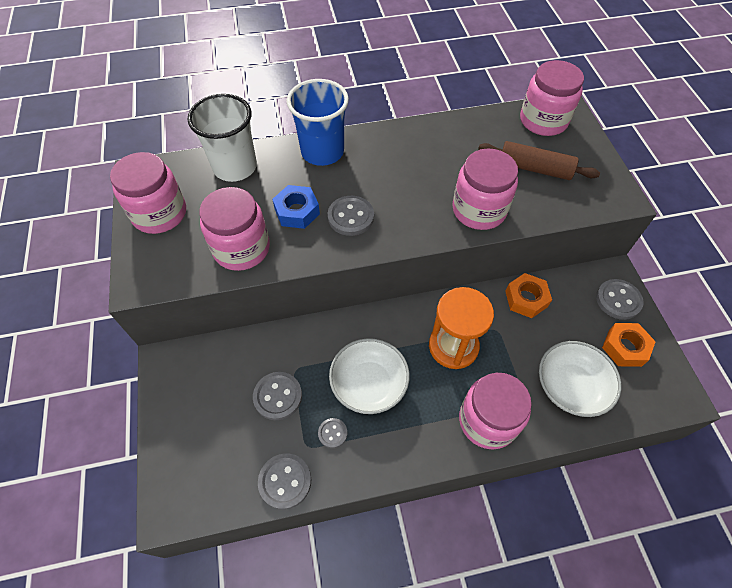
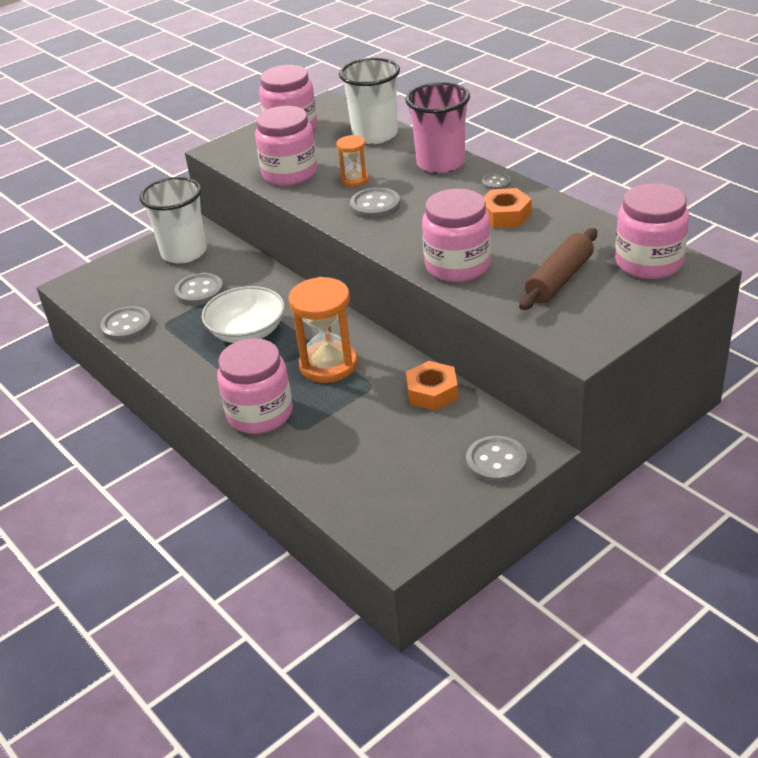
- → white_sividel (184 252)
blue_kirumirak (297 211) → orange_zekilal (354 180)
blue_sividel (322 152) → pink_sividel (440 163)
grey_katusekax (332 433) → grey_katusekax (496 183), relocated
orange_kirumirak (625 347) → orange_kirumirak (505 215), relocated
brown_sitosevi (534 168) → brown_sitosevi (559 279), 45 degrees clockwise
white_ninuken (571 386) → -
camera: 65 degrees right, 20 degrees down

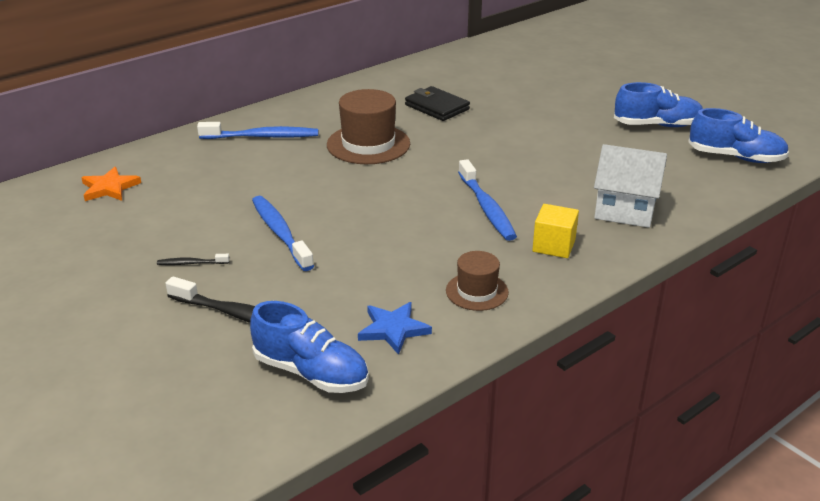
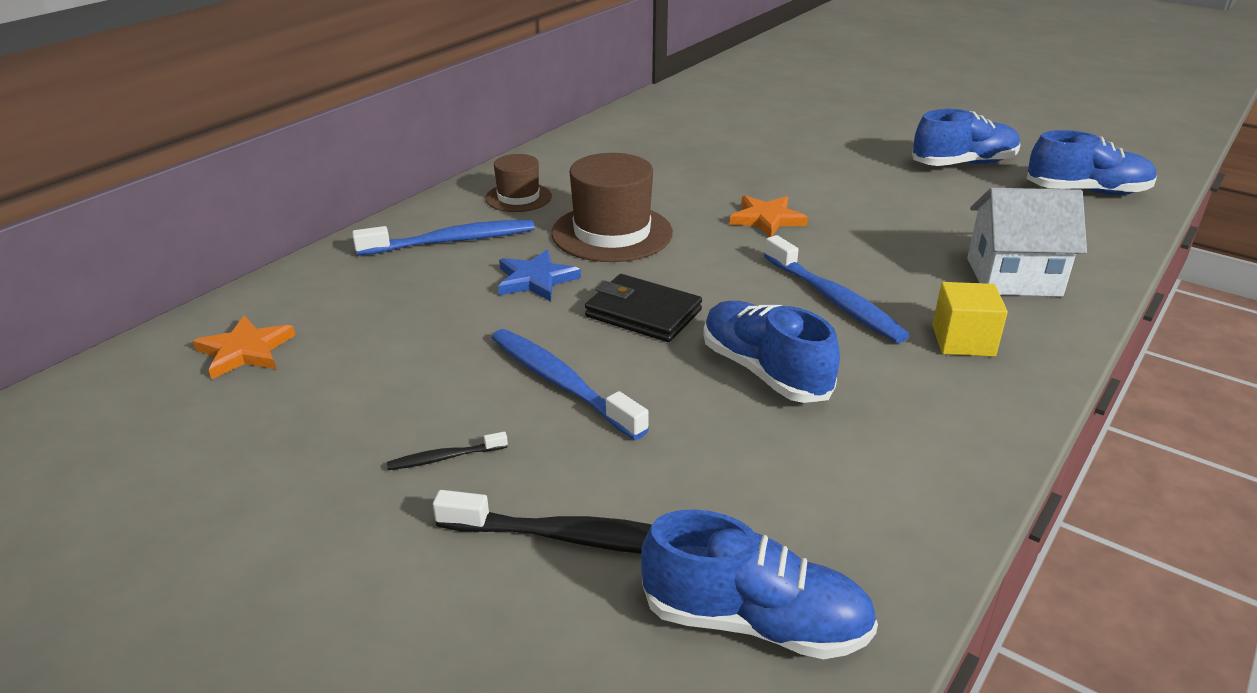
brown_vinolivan (477 291) → brown_vinolivan (518 197), relocated
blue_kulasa (393 329) → blue_kulasa (536 280), relocated
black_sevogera (437 107) → black_sevogera (643 313), relocated
- → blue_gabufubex (764 371)
- → orange_kulasa (767 219)
camera: 15 degrees left, 0 degrees up

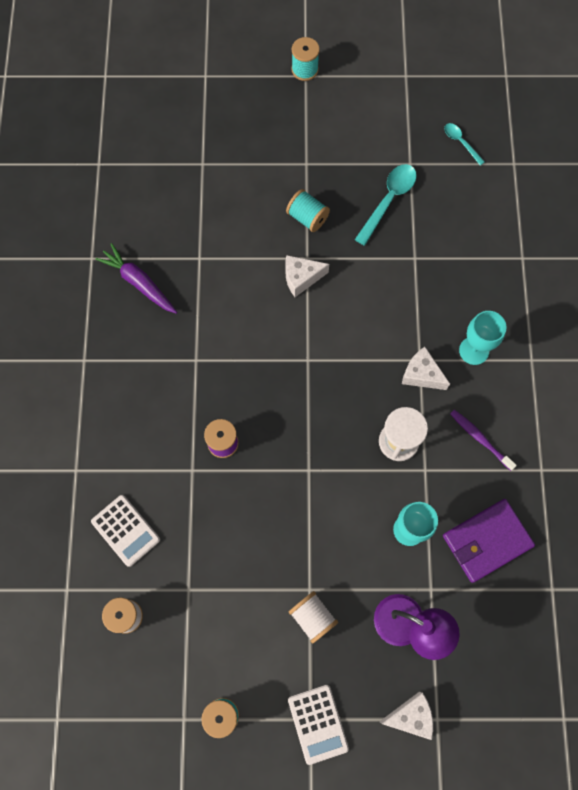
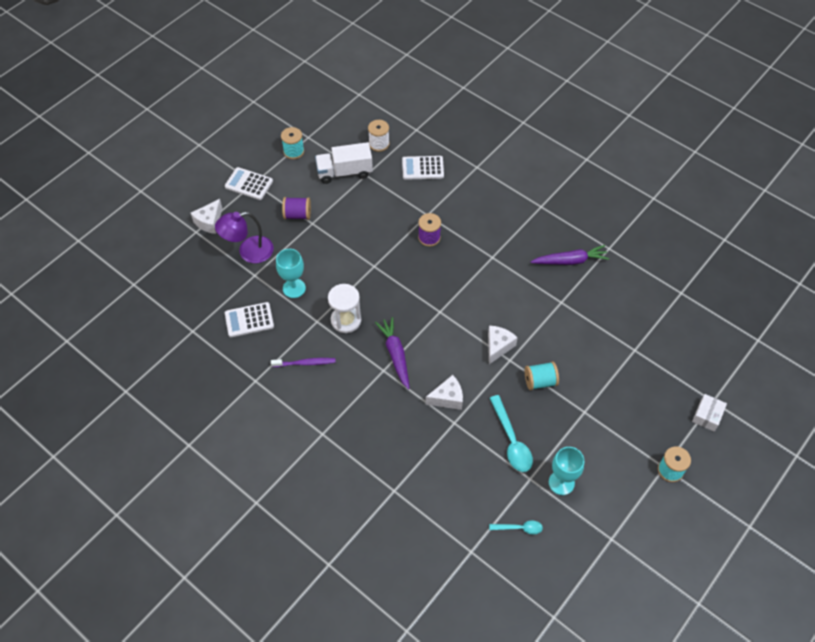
purple_sevogera (486 541) → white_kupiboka (249 320)
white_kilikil (312 617) → purple_kilikil (297 215)
- → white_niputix (344 172)
- → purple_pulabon (395 355)
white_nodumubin (421 374) → white_nodumubin (447 398), relocated
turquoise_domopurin (474 350) → turquoise_domopurin (561 482), relocated
- → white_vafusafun (707 416)
camera: 130 degrees right, 15 degrees down

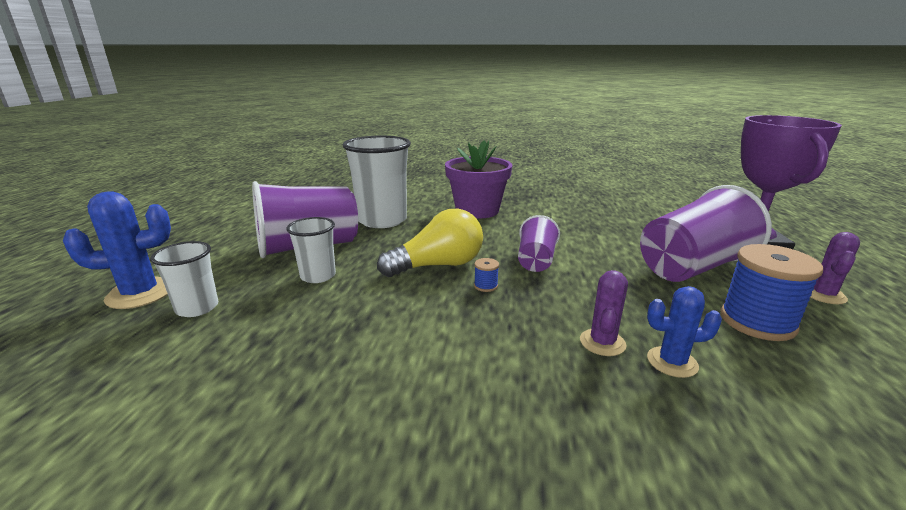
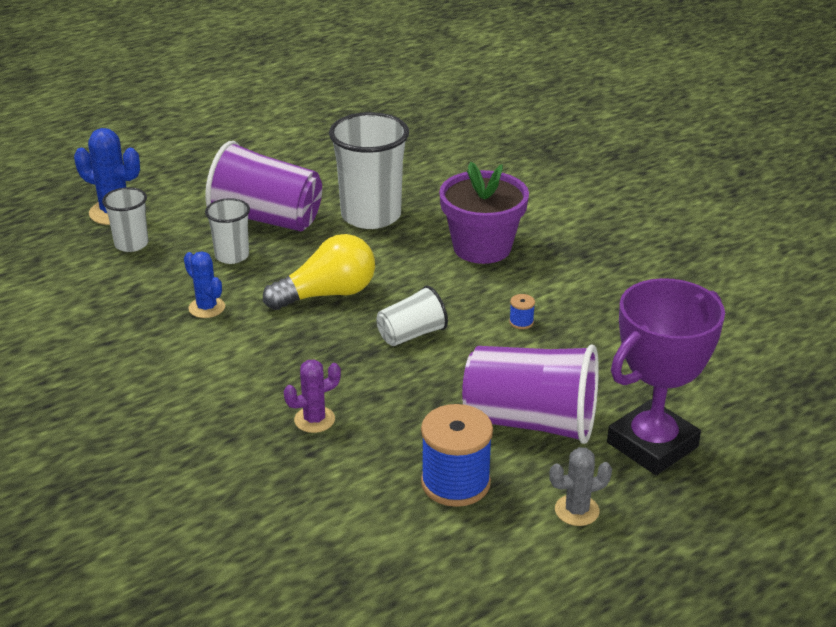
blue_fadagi (672 362) → blue_fadagi (207 308), relocated
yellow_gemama (438 265) → yellow_gemama (327 294), 45 degrees counterclockwise
purple_sividel (536 261) → white_sividel (411 334)
blue_kilikil (485 286) → blue_kilikil (521 322), relocated
purple_fadagi (823 295) → grey_fadagi (577 510)
camera: 45 degrees right, 10 degrees up

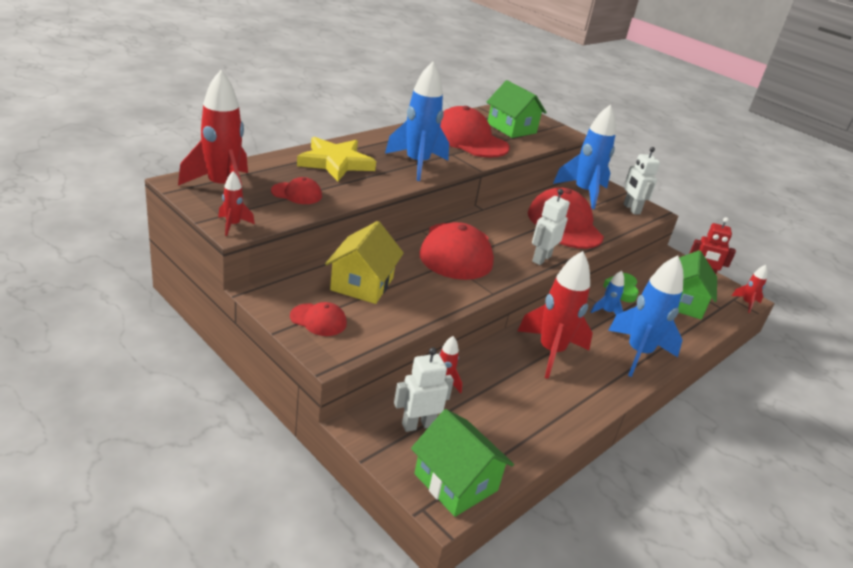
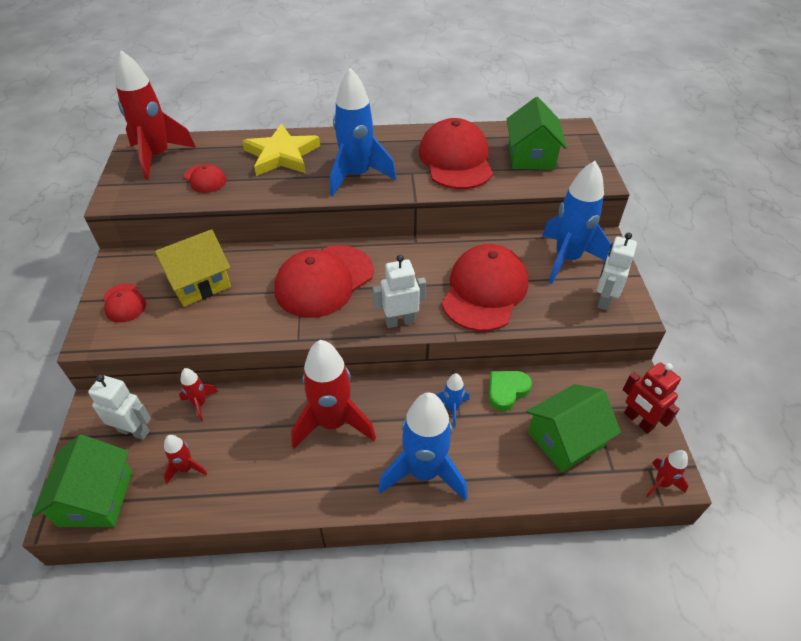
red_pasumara (233 225) → red_pasumara (186 468), relocated
camera: 45 degrees right, 15 degrees up

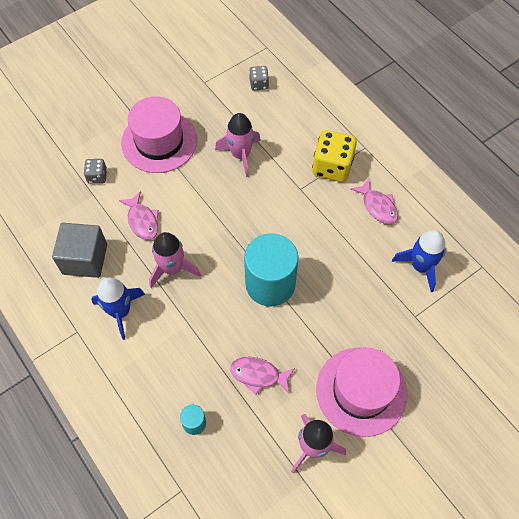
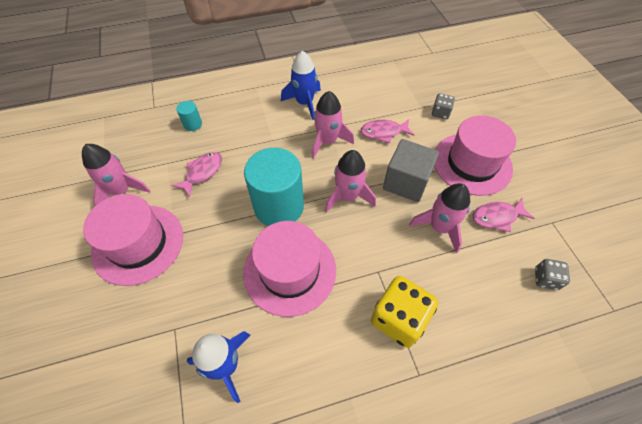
- → pink_vinolivan (290 271)
- → pink_pasumara (348 196)
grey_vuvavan (85 259) → grey_vuvavan (406 182), relocated
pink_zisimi (377 206) → pink_zisimi (497 217), relocated
camera: 110 degrees right, 5 degrees down

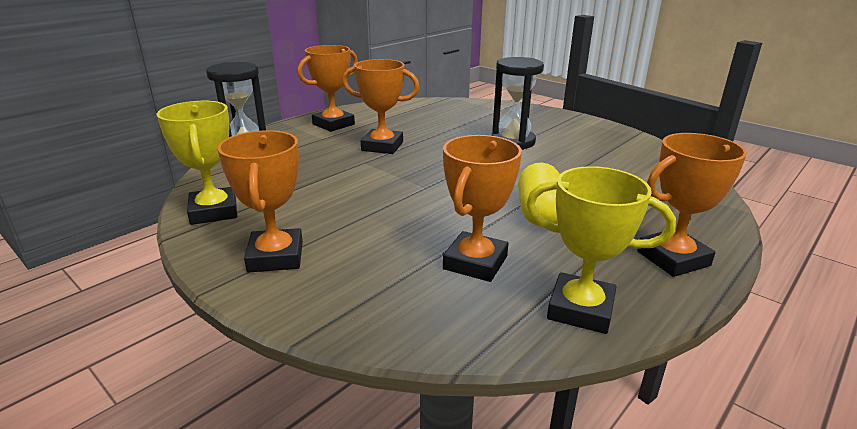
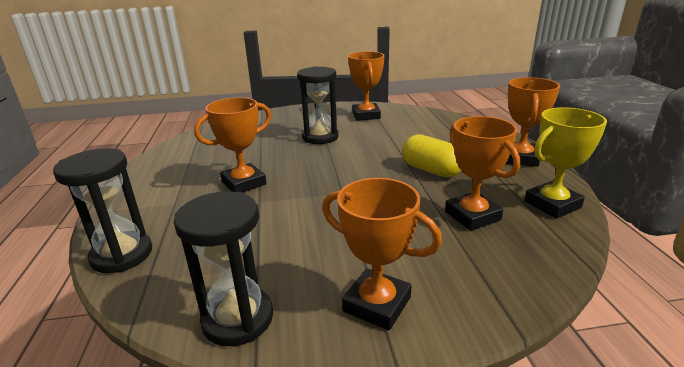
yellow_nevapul (214 211) → black_zekilal (238 319)
orange_nevapul (333 124) → orange_nevapul (366 115), relocated
camera: 50 degrees left, 0 degrees up

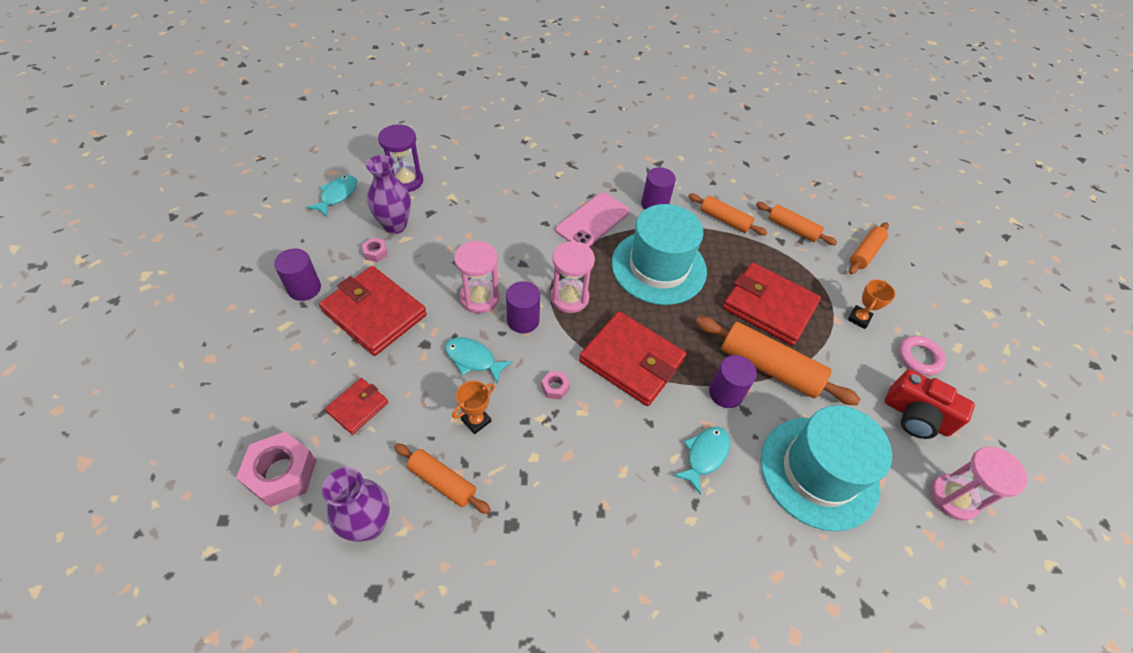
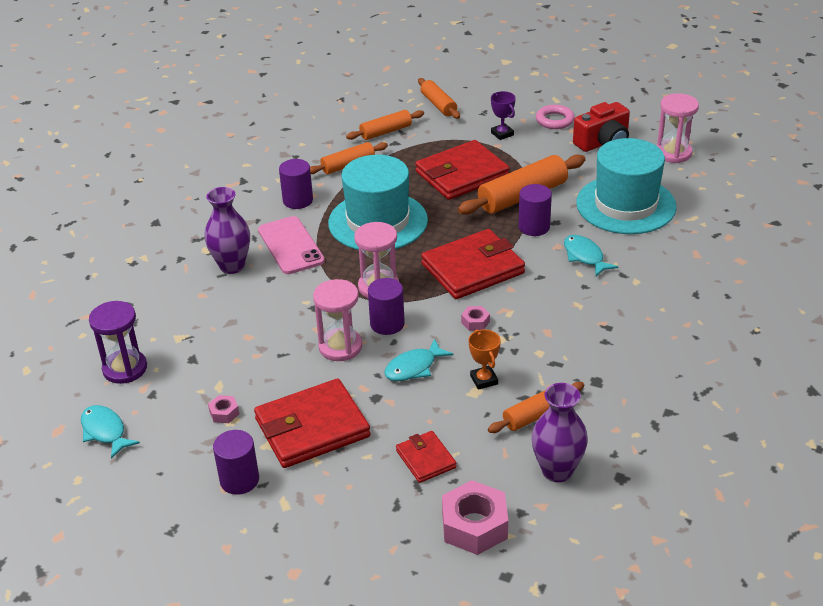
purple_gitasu (395 225) → purple_gitasu (232 266), relocated
orange_nevapul (859 318) → purple_nevapul (502 134)
camera: 60 degrees left, 15 degrees down

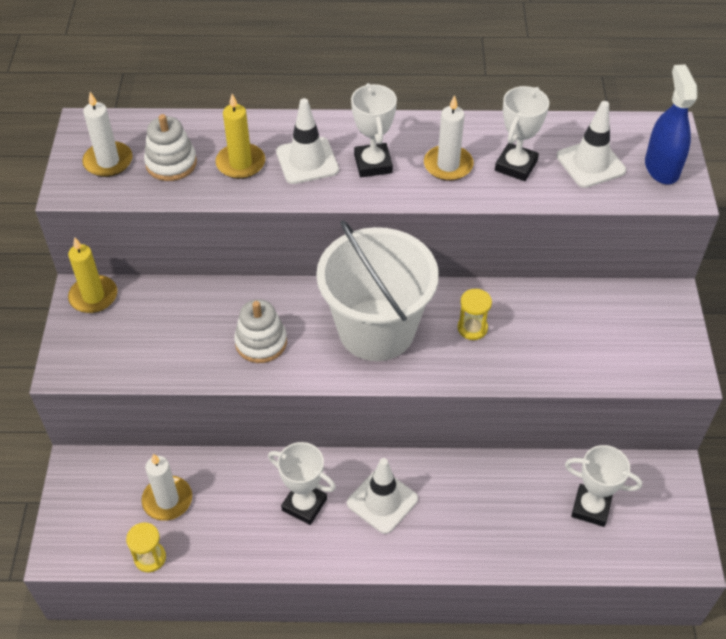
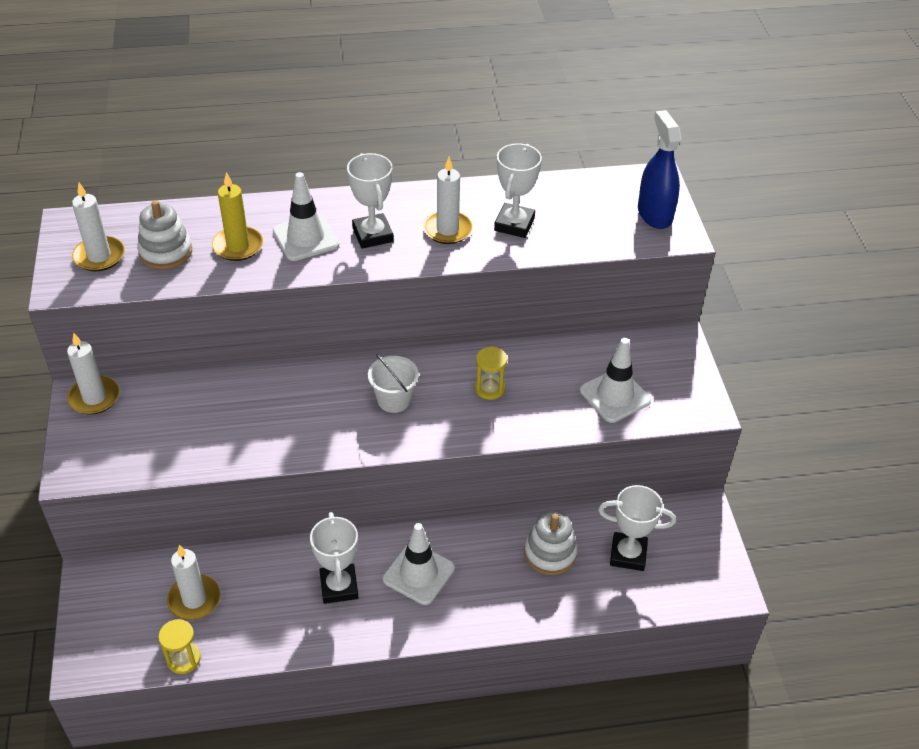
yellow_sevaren (93 296) → white_sevaren (94 397)
white_nevapul (304 504) → white_nevapul (339 586), 60 degrees clockwise
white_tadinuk (376 330) → white_tadinuk (394 400), x0.43
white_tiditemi (261 342) → white_tiditemi (550 553), relocated
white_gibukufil (590 163) → white_gibukufil (615 396), relocated
camera: 10 degrees left, 5 degrees down

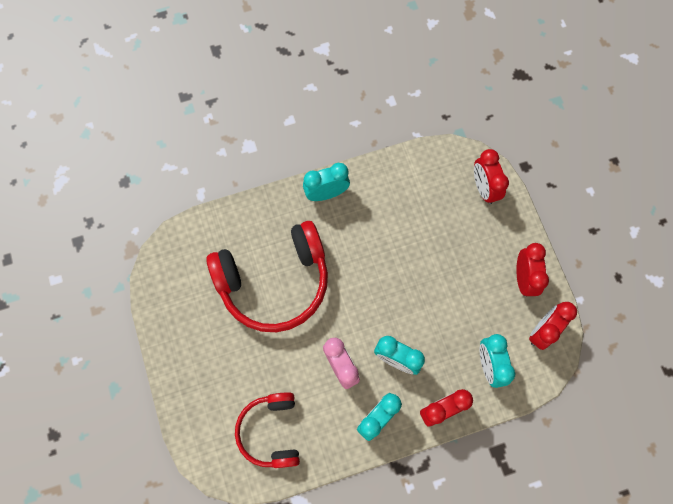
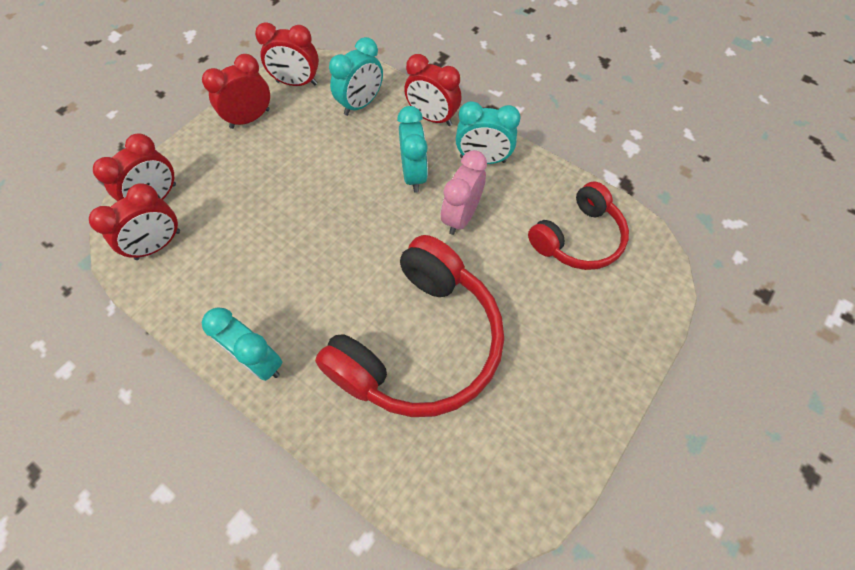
- → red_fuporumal (158 245)
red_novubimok (274 282) → red_novubimok (420 343), 90 degrees clockwise
camera: 125 degrees left, 10 degrees down

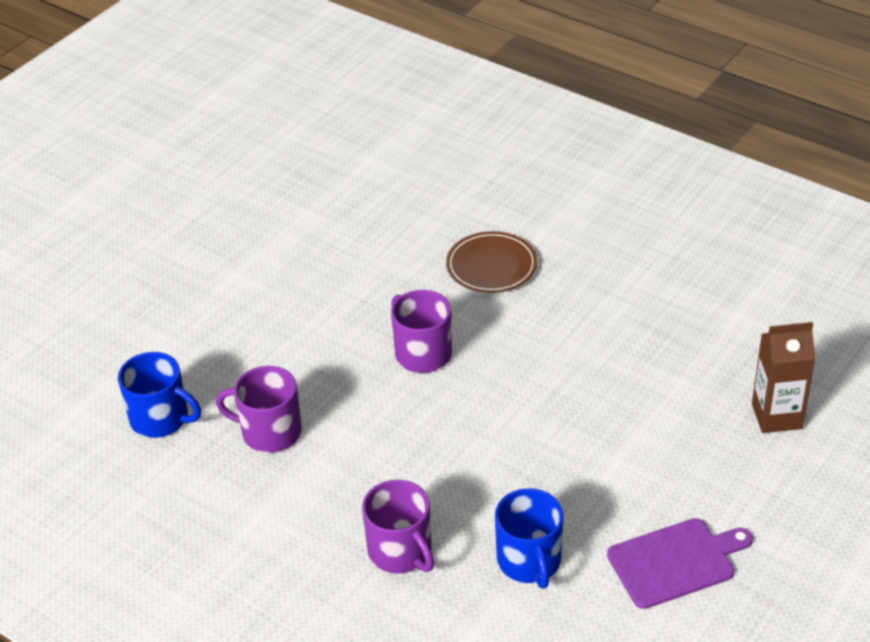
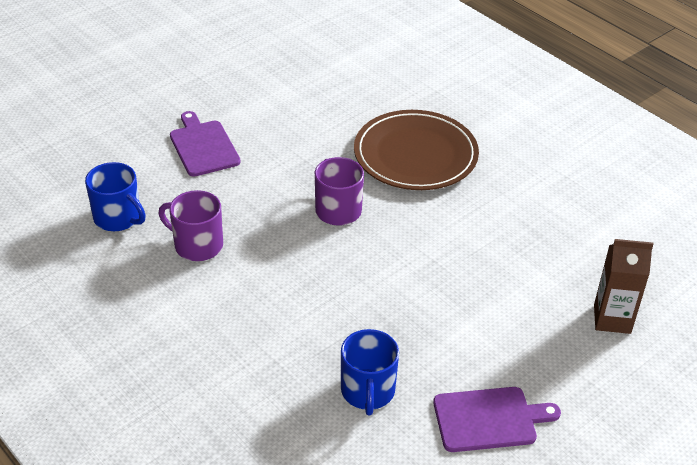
- → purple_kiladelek (203 146)
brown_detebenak (491 266) → brown_detebenak (415 155), x1.67
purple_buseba (401 551) → -
camera: 10 degrees right, 0 degrees up

